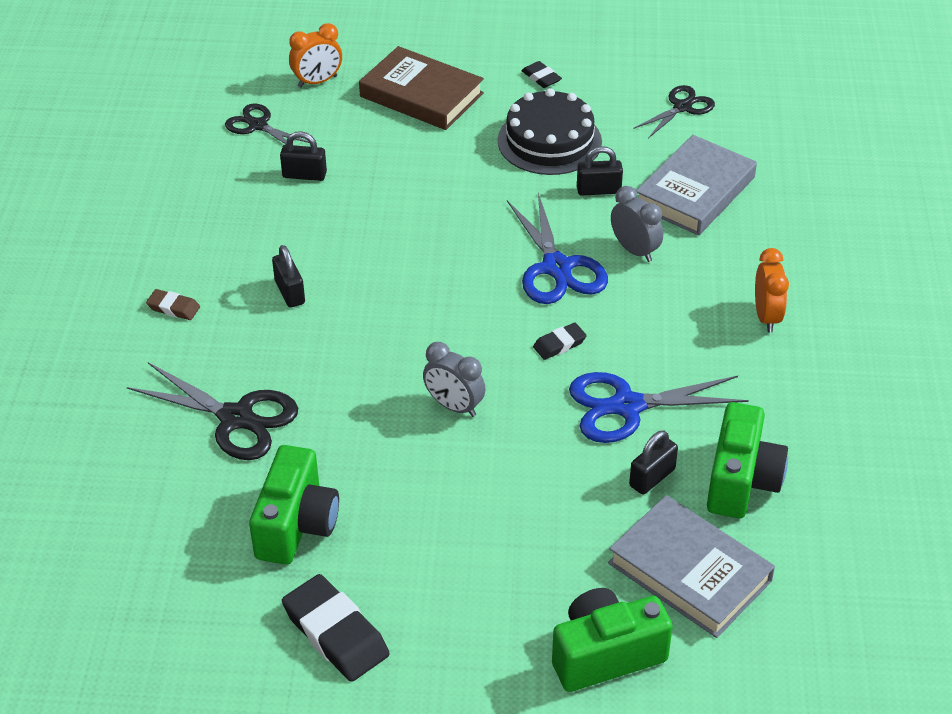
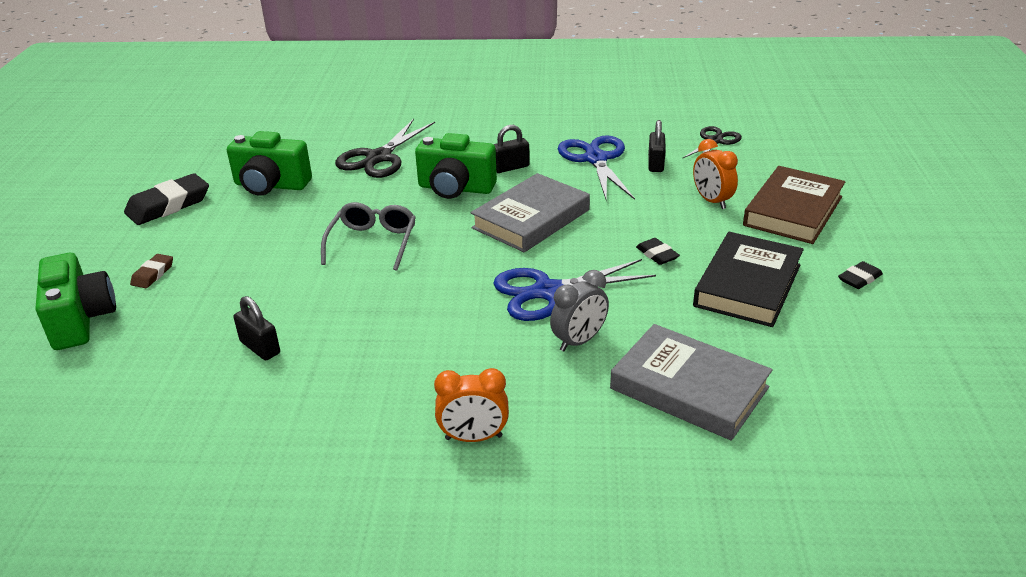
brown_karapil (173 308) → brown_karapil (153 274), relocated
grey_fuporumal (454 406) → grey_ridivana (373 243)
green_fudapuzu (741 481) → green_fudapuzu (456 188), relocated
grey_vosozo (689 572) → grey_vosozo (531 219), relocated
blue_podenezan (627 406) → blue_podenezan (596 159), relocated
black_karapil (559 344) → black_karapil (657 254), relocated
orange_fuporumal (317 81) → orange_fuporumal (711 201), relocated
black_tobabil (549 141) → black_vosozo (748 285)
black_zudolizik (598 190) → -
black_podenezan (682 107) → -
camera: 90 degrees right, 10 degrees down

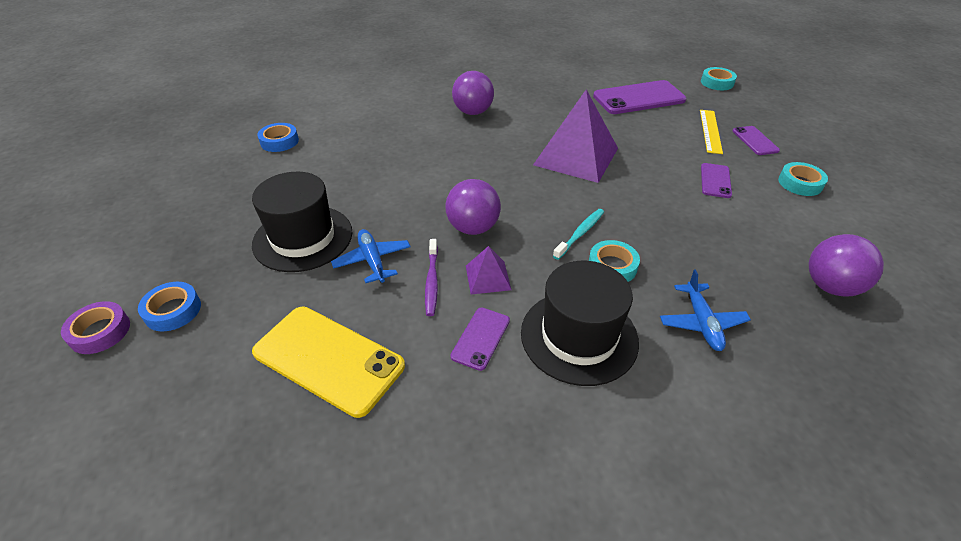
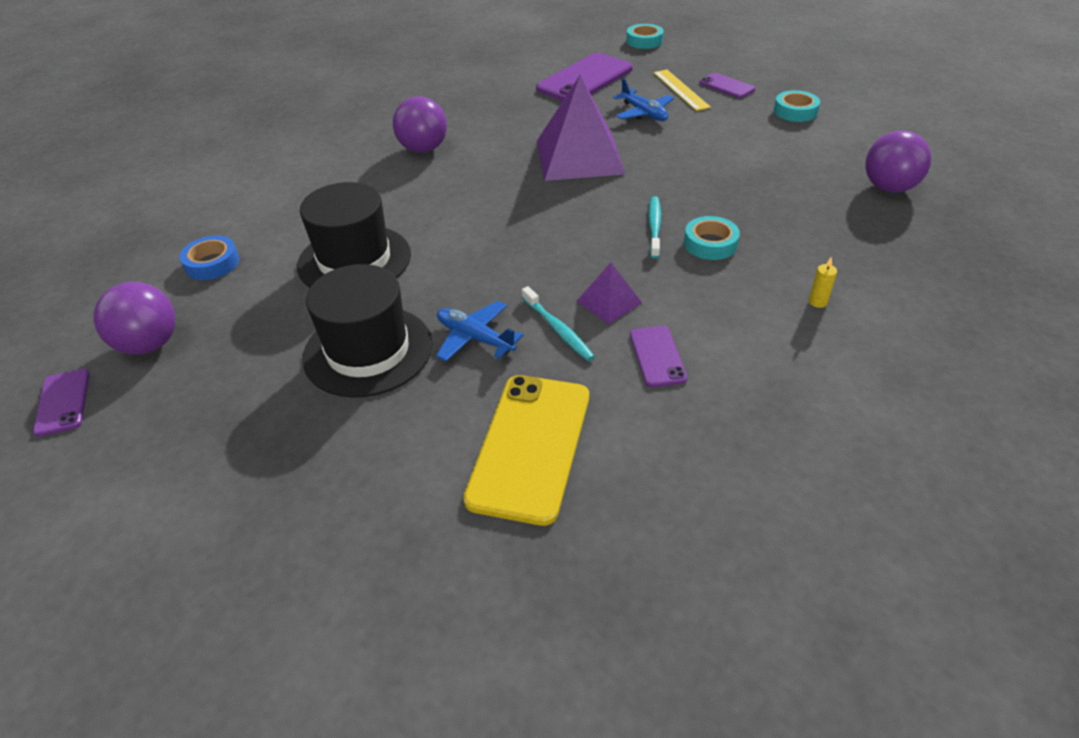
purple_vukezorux (715 180) → purple_vukezorux (63 402), relocated
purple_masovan (473 228) → purple_masovan (149 344), relocated
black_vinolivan (579 336) → black_vinolivan (354 260), relocated
yellow_vukezorux (328 359) → yellow_vukezorux (530 446), 75 degrees counterclockwise
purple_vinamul (432 281) → turquoise_vinamul (558 329)
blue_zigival (701 322) → blue_zigival (643 113), relocated
- → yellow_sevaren (817 302)
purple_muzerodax (100 332) → -
blue_muzerodax (173 310) → -
camera: 30 degrees left, 0 degrees up

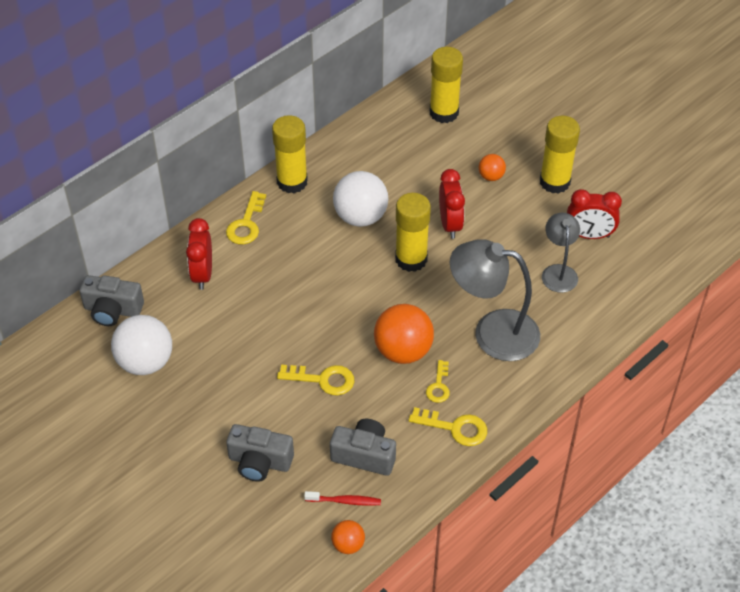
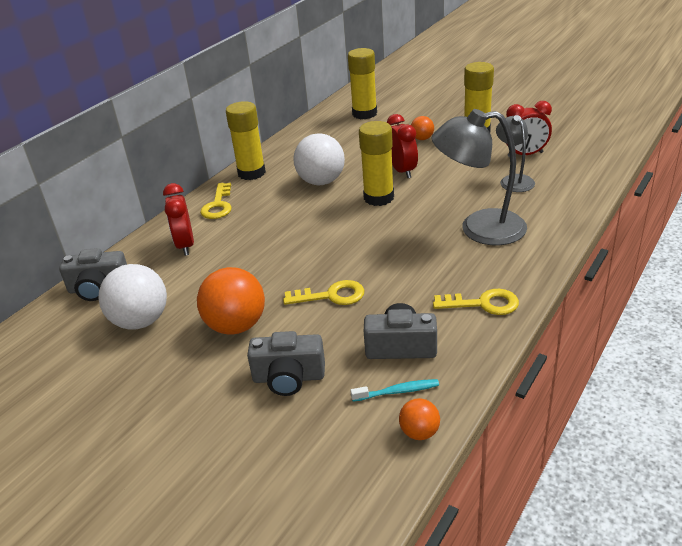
orange_masovan (403 351) → orange_masovan (236 326), relocated
red_vinamul (345 501) → turquoise_vinamul (398 391)
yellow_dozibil (439 386) → -
camera: 10 degrees left, 15 degrees down

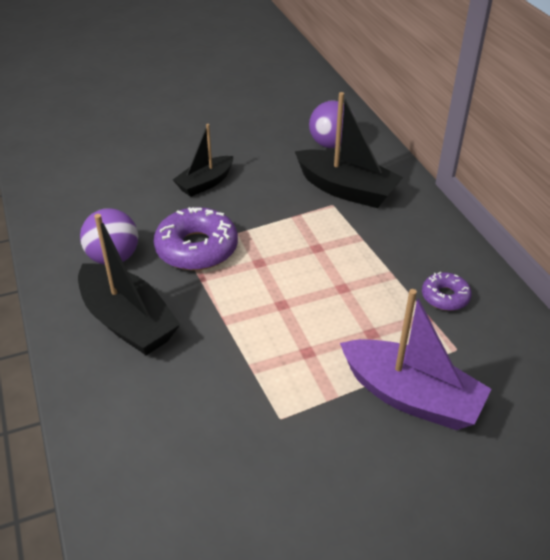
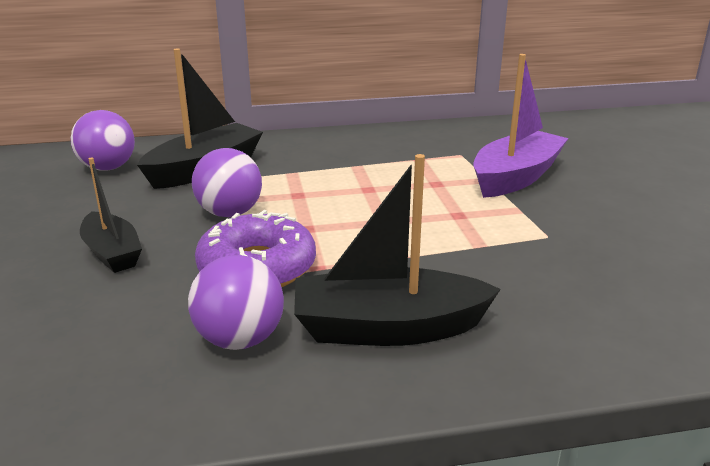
- → purple_masovan (230 213)
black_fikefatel (128 321) → black_fikefatel (388 328), 150 degrees counterclockwise
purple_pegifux (445 297) → -
camera: 80 degrees left, 15 degrees down

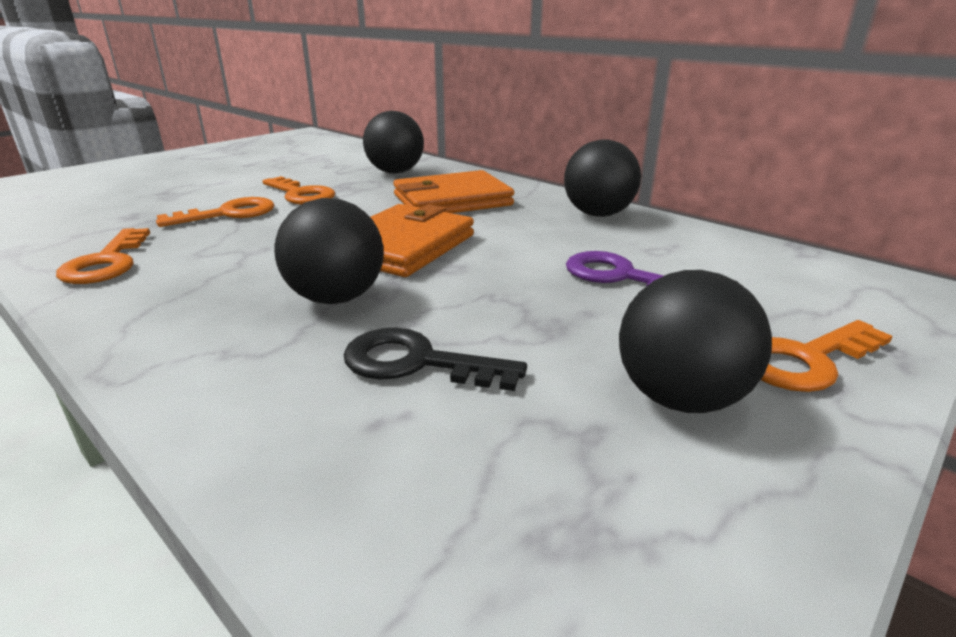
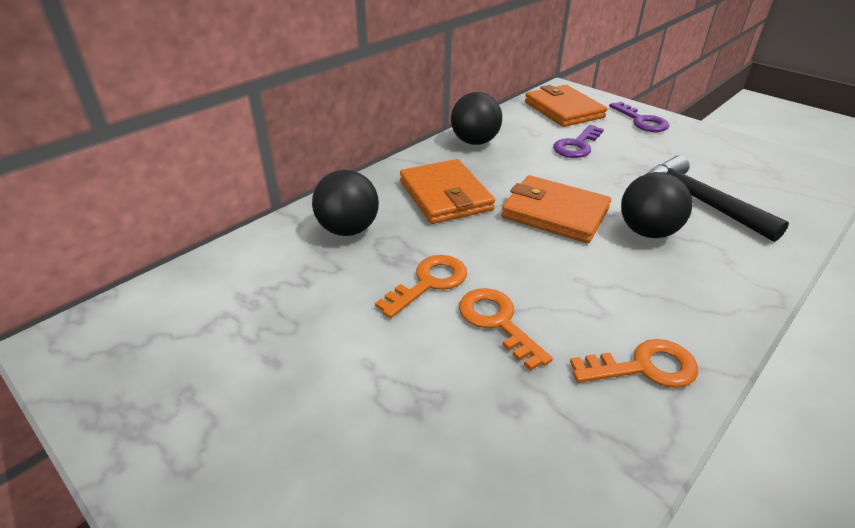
- → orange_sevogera (563 110)
orange_dozibil (805 360) → purple_dozibil (641 121)
black_dozibil (417 362) → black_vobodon (699 201)
black_masovan (680 398) → -
camera: 90 degrees left, 10 degrees up

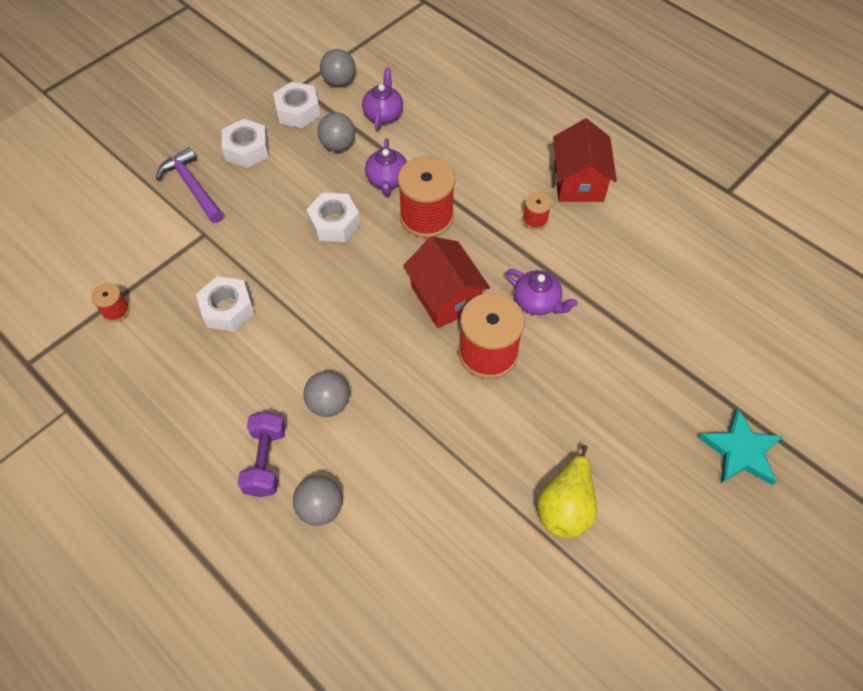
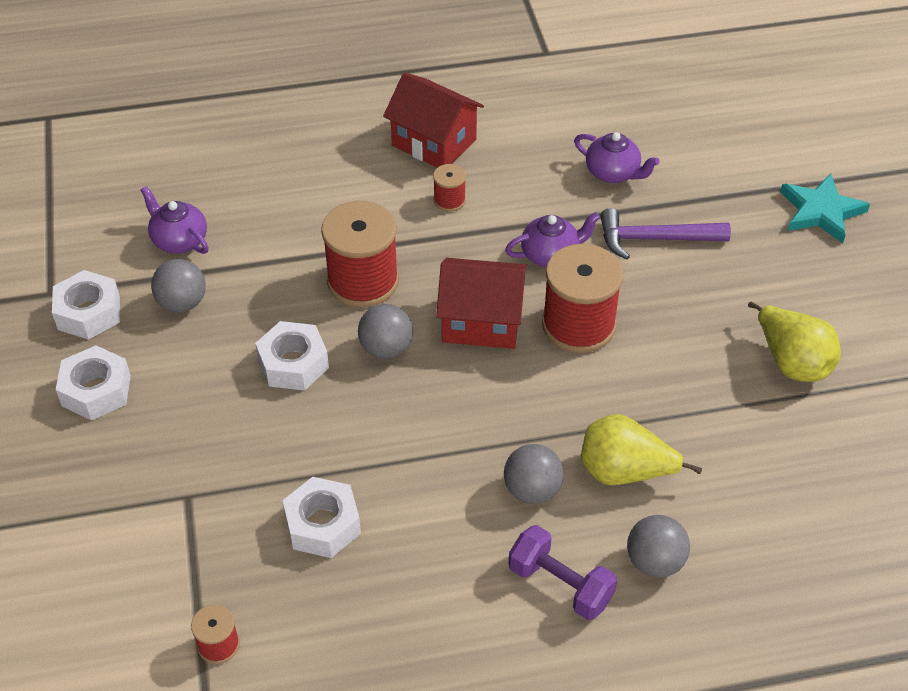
grey_masovan (339 81) → grey_masovan (386 348), relocated
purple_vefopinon (387 179) → purple_vefopinon (613 173), relocated
- → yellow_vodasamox (624 472)
purple_vobodon (192 187) → purple_vobodon (655 239), relocated
camera: 55 degrees left, 10 degrees down

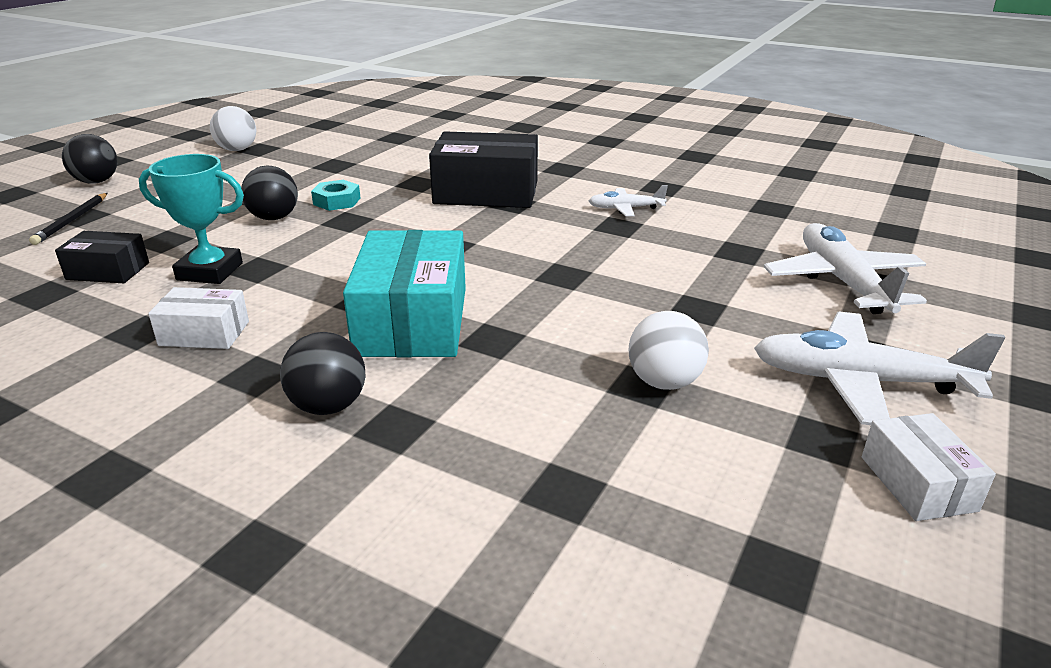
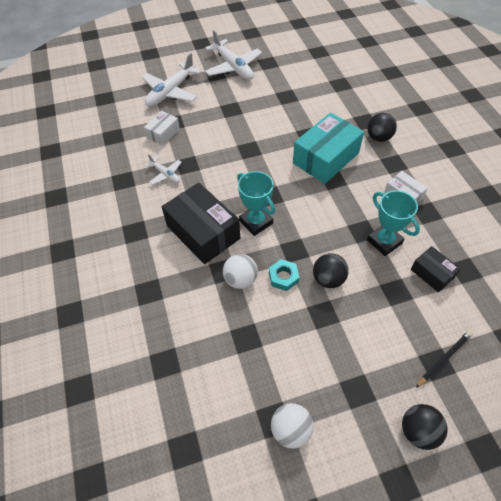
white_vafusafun (917 483) → white_vafusafun (163 133), relocated
white_masovan (664 382) → white_masovan (240 280), relocated
- → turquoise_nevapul (256 222)
camera: 135 degrees left, 25 degrees up

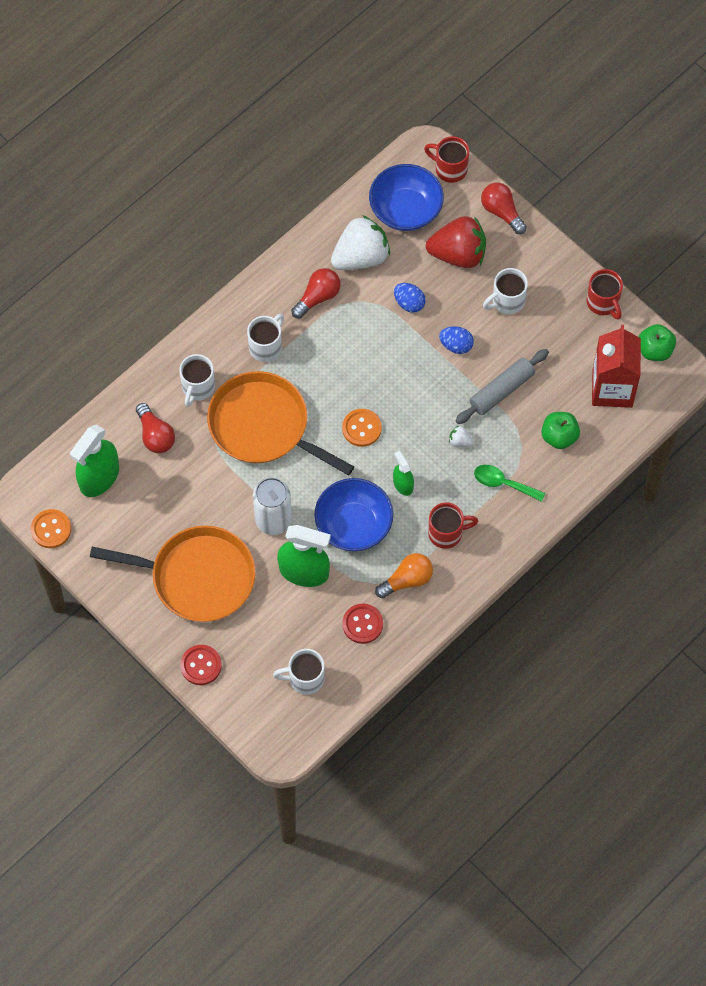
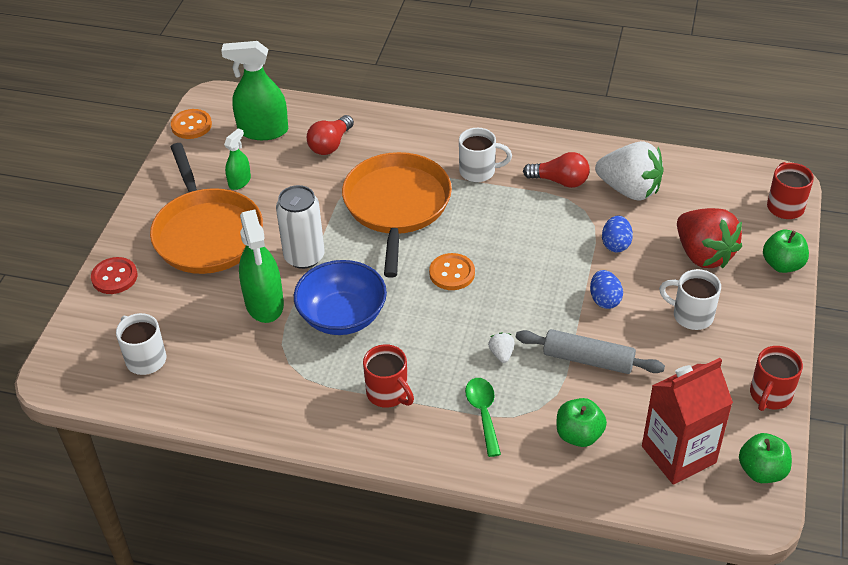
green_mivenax (403 484) → green_mivenax (239 181), relocated
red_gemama (502 212) → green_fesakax (782 264)
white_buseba (197 387) → -
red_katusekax (362 624) → -
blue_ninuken (405 210) → -
orange_gemama (407 580) → -
camera: 60 degrees right, 20 degrees down

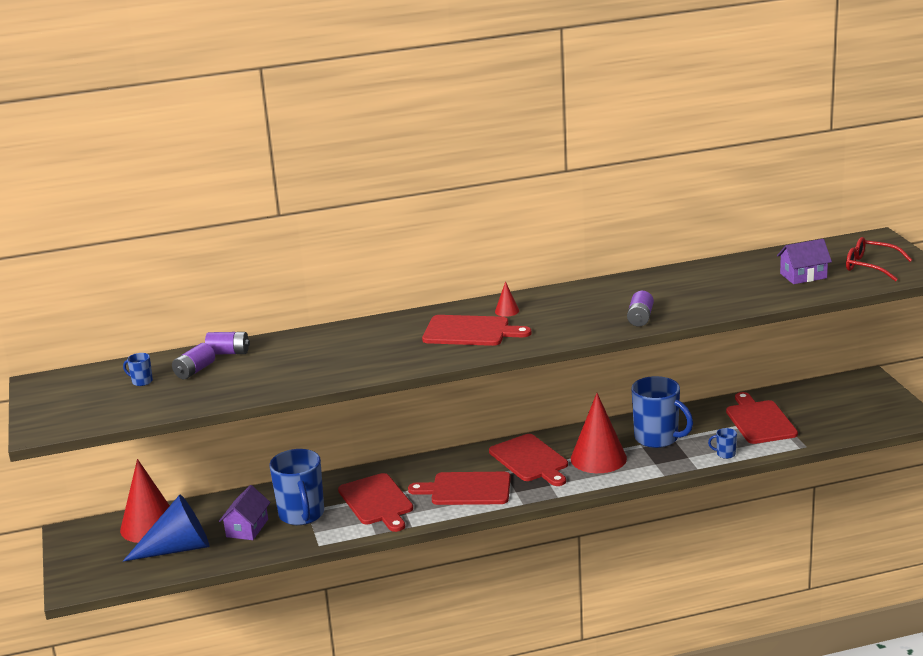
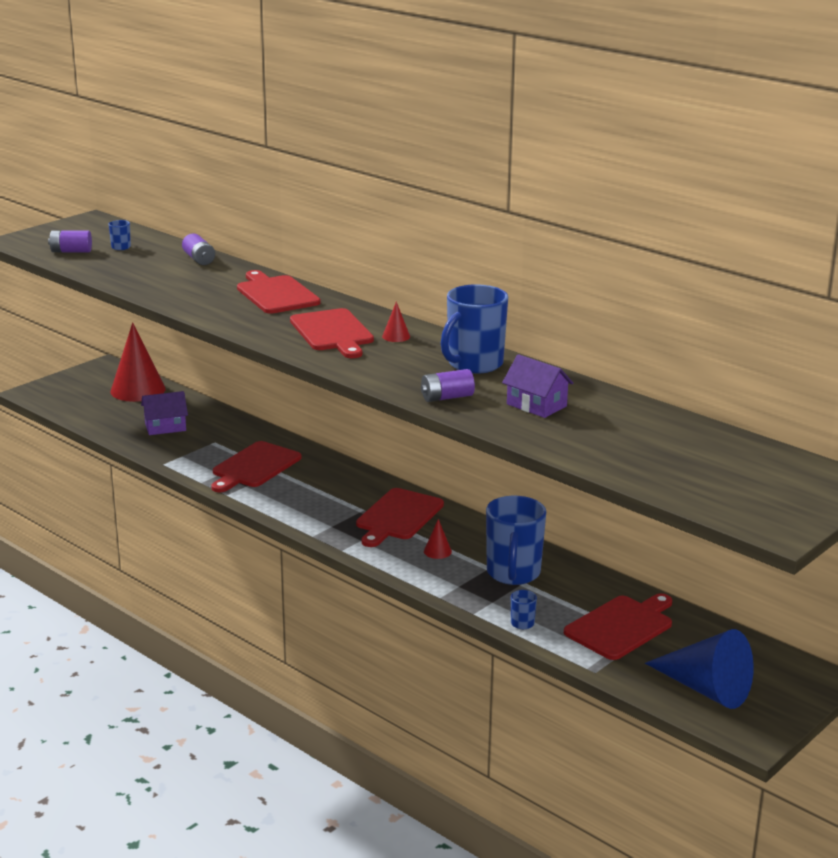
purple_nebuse (194 371) → purple_nebuse (71 251), relocated
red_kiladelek (467 489) → red_kiladelek (276 294), relocated
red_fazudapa (598 458) → red_fazudapa (437 551), x0.42
blue_buseba (302 515) → blue_buseba (474 364), relocated
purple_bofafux (803 276) → purple_bofafux (536 405), relocated
blue_fazudapa (178 548) → blue_fazudapa (706 689), relocated
red_ridivana (870 266) → -
camera: 55 degrees right, 0 degrees up

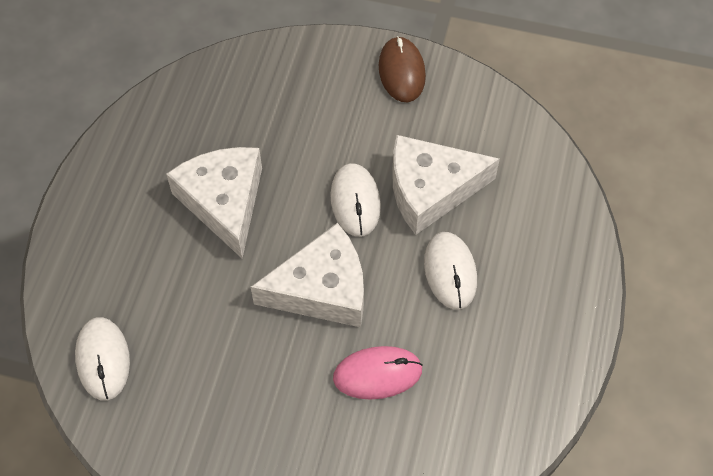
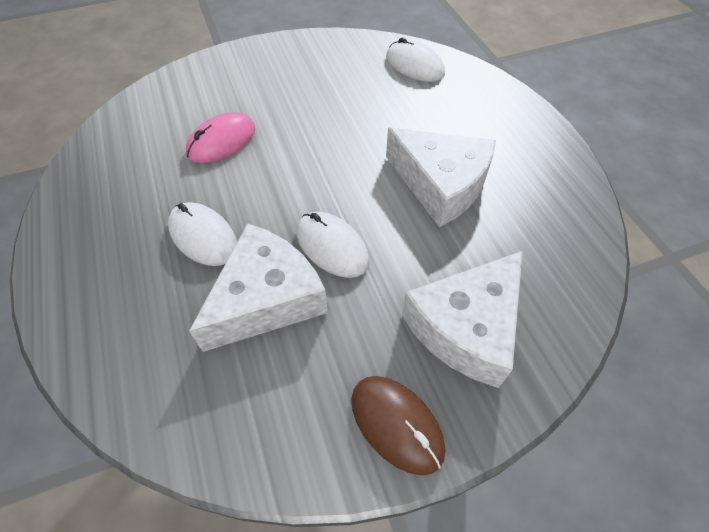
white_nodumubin (322 289) → white_nodumubin (466 327), relocated
camera: 145 degrees right, 5 degrees down

